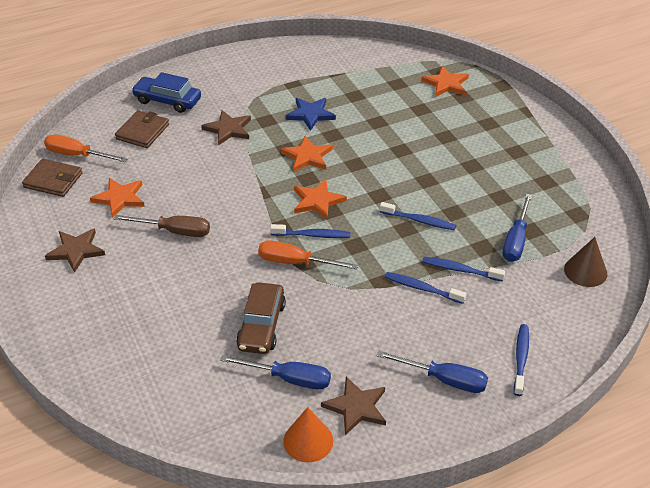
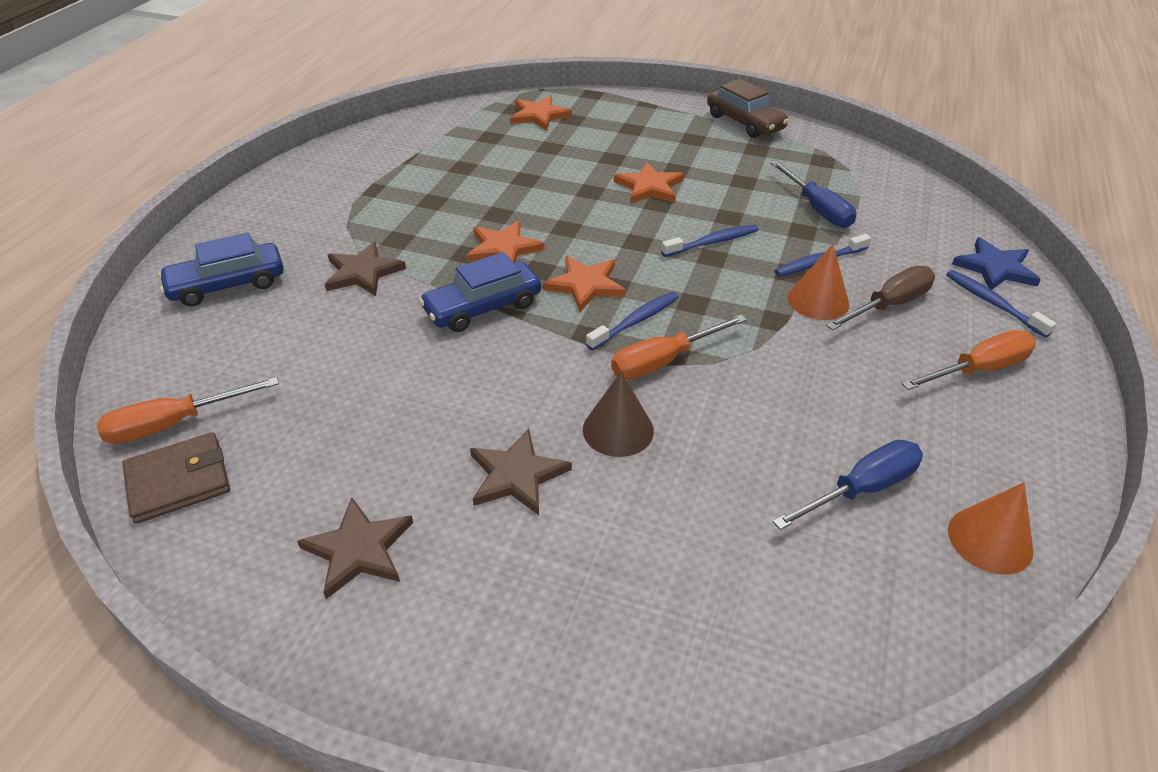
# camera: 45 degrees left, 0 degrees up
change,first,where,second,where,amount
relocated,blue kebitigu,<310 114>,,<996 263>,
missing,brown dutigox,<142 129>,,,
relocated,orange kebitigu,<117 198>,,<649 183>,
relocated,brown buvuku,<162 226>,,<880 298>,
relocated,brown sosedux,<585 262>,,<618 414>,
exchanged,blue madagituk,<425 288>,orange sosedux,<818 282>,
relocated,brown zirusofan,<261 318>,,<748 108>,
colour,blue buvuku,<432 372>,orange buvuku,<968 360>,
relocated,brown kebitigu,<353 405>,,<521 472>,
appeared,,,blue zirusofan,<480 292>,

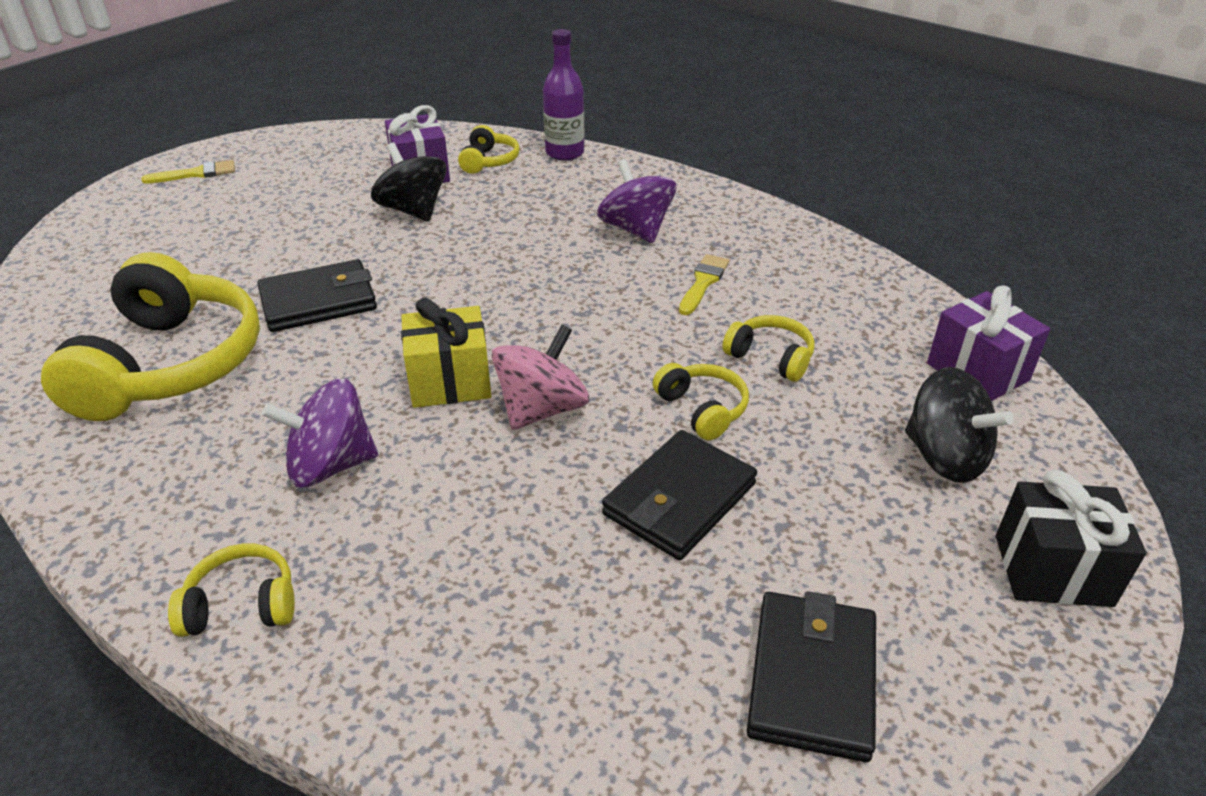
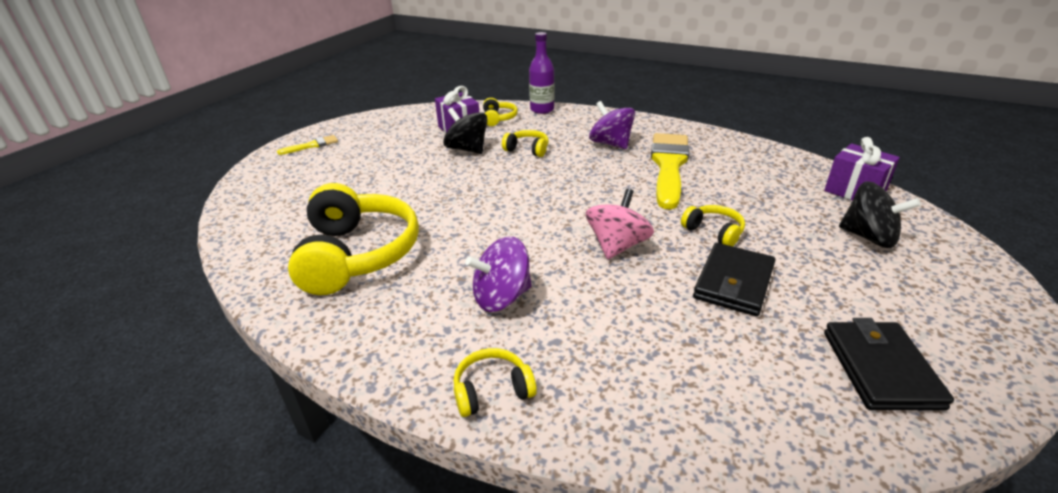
# camera: 10 degrees left, 5 degrees down
change,first,where,second,where,amount
size,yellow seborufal,<704 284>,,<670 171>,x2.23
missing,black dutigox,<317 295>,,,
missing,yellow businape,<446 352>,,,
relocated,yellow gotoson,<768 348>,,<525 143>,
missing,black businape,<1071 538>,,,

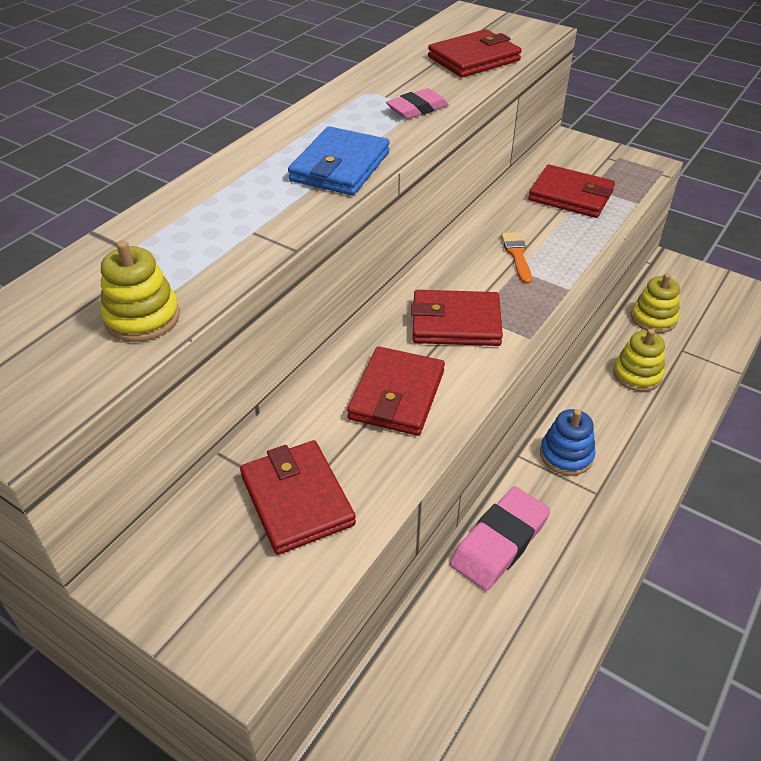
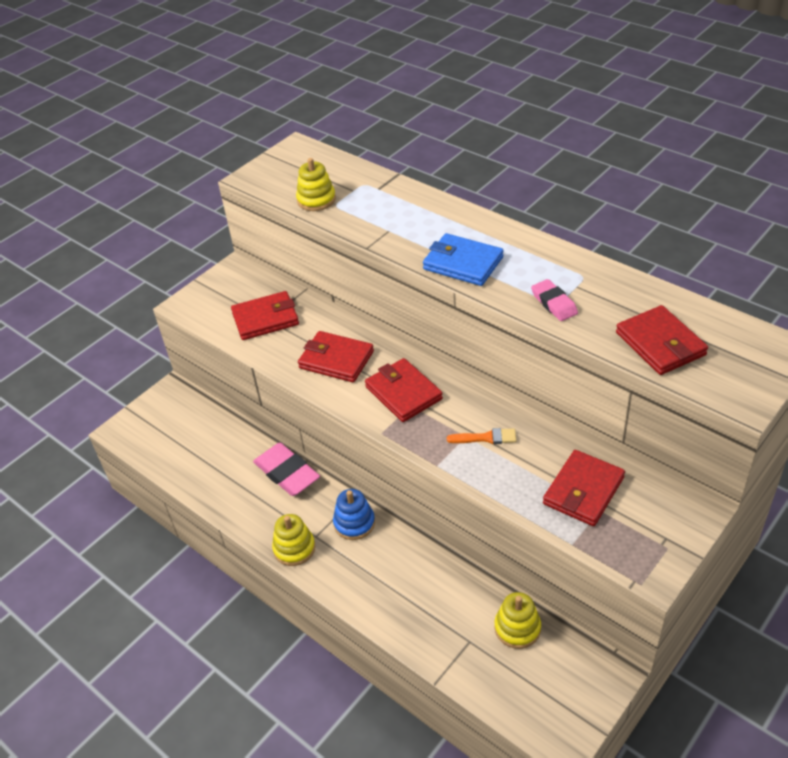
# camera: 100 degrees right, 0 degrees up
change,first,where,second,where,amount
spun,red dutigox,<457 318>,,<404 390>,45 degrees counterclockwise
relocated,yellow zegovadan,<639 360>,,<293 540>,

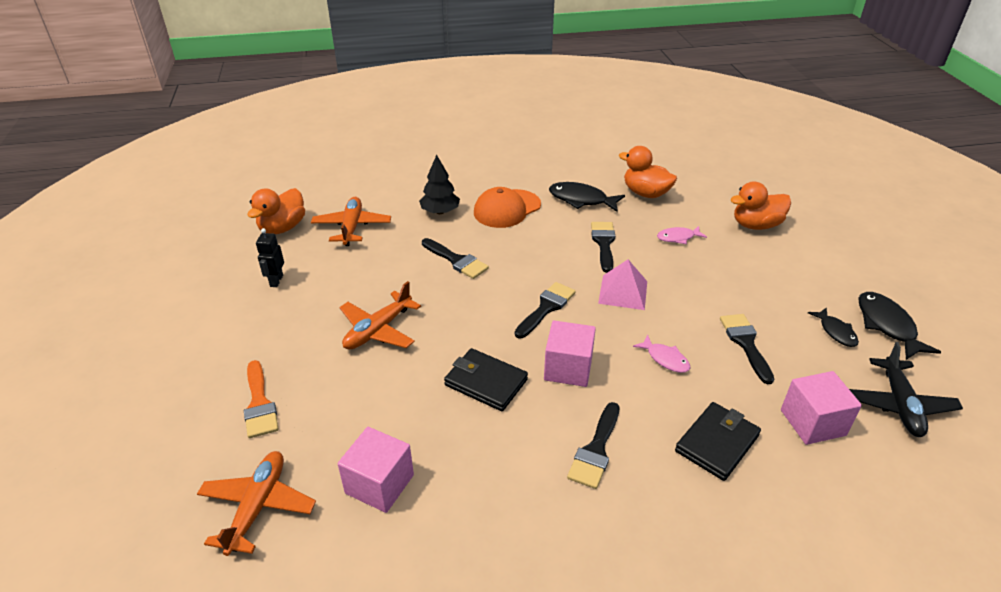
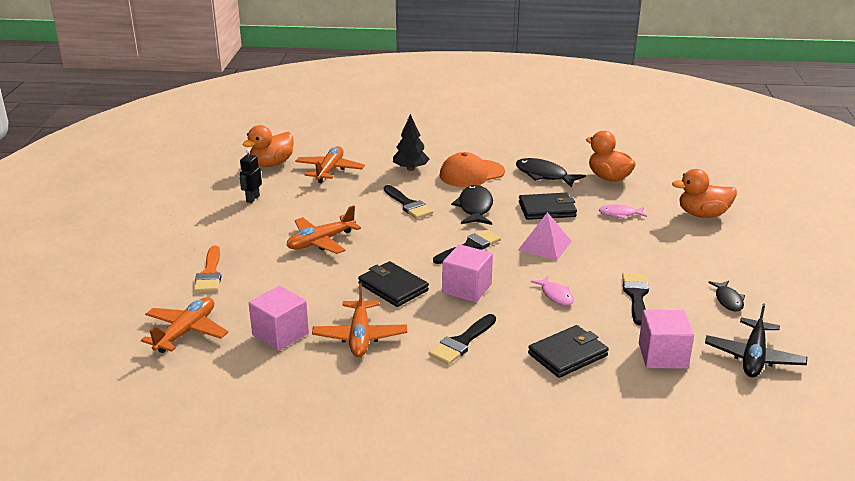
# camera: 15 degrees right, 10 degrees down
change,first,where,second,where,amount
exchanged,black seborufal,<603 247>,black dutigox,<548 206>,
relocated,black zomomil,<899 326>,,<472 205>,
appeared,,,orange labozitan,<359 320>,

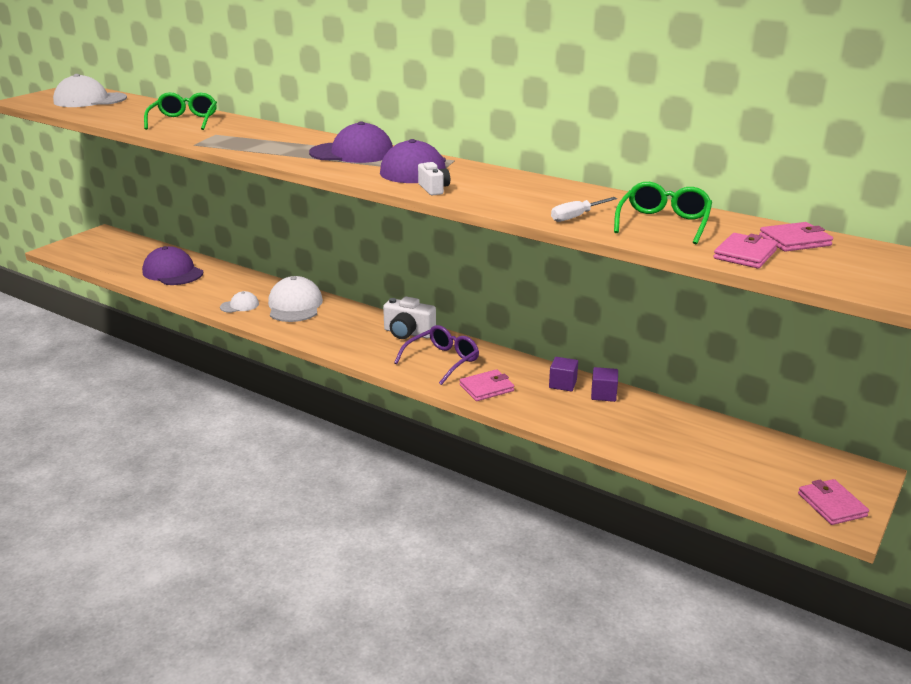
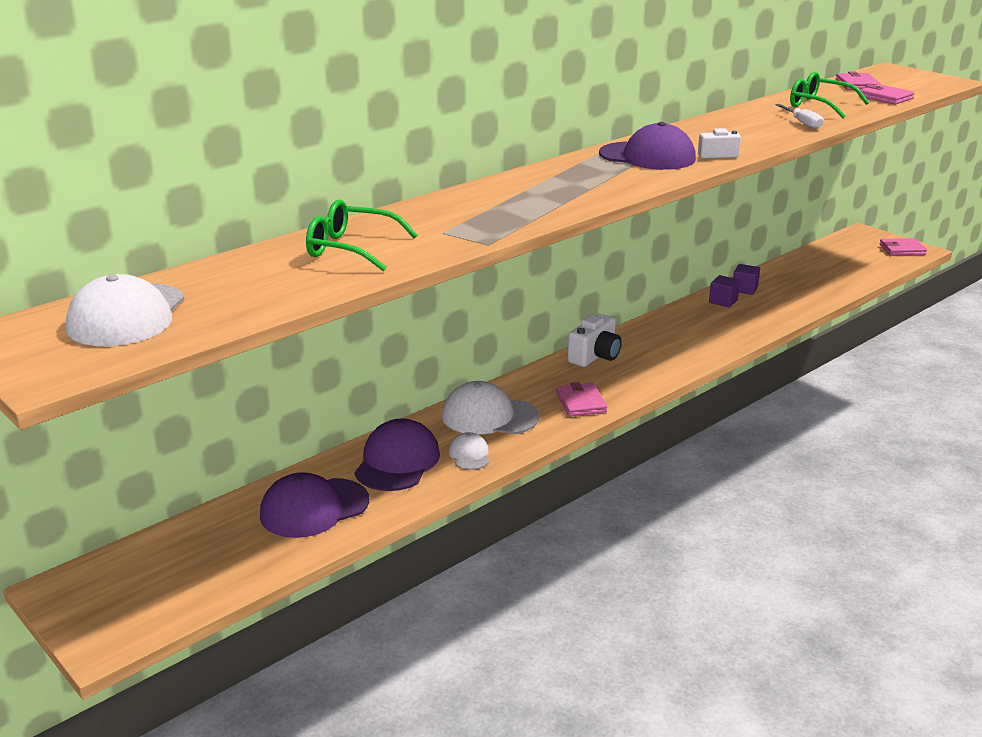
# camera: 75 degrees left, 0 degrees up
change,first,where,second,where,amount
relocated,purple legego,<351 142>,,<397 454>,
missing,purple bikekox,<436 355>,,,
relocated,pink dutigox,<487 385>,,<581 399>,

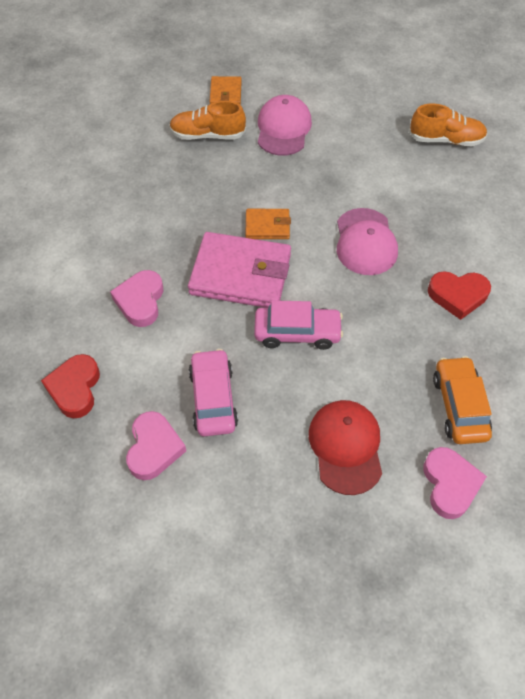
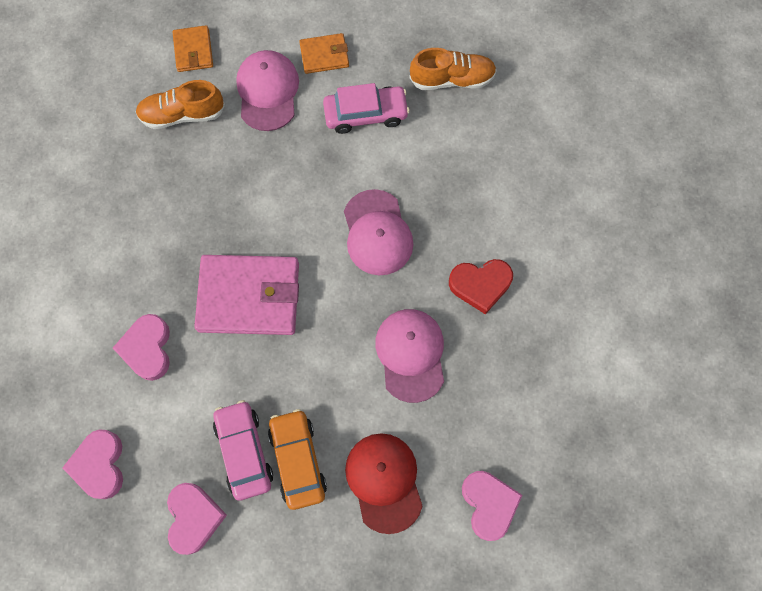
# camera: 10 degrees left, 15 degrees up
change,first,where,second,where,amount
relocated,orange dutigox,<268 224>,,<324 53>,
relocated,pink zirusofan,<298 325>,,<366 108>,
colour,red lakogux,<70 386>,pink lakogux,<93 464>,
relocated,orange zirusofan,<462 400>,,<297 459>,
appeared,,,pink legego,<409 356>,

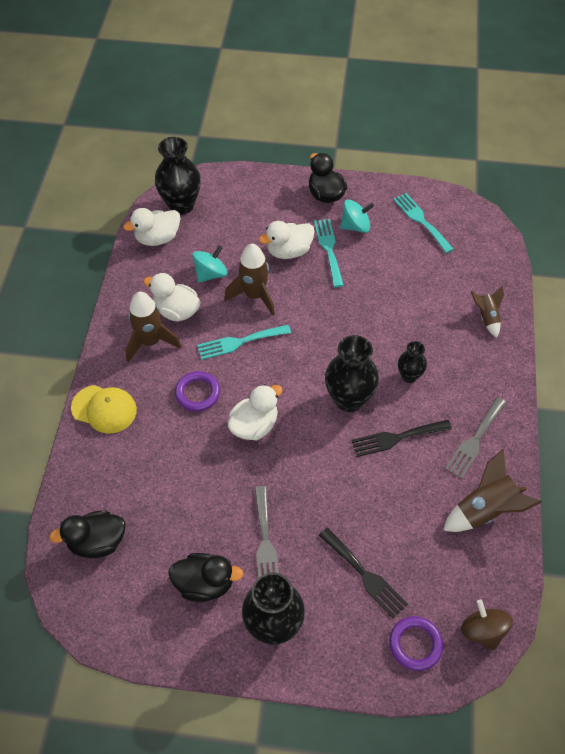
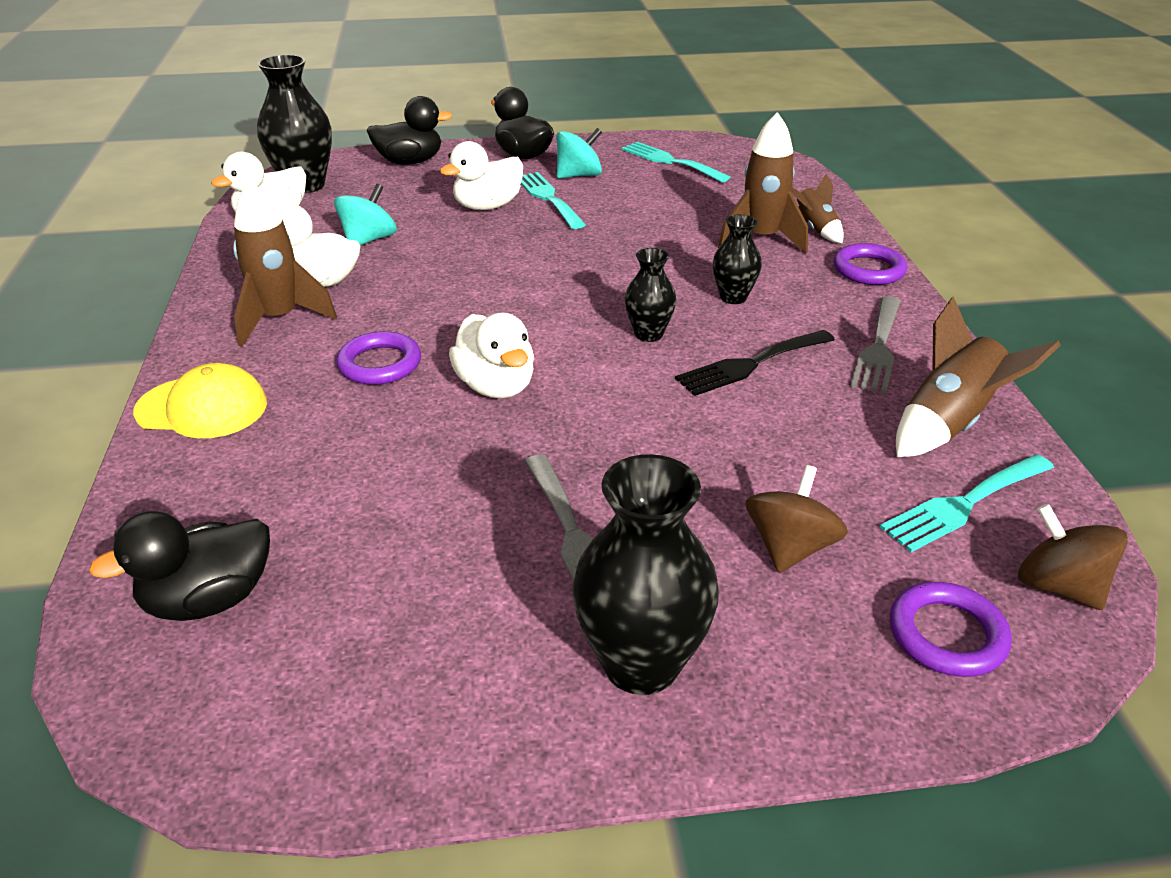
# camera: 15 degrees left, 20 degrees down
change,first,where,second,where,amount
relocated,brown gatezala,<249 279>,,<763 183>,
relocated,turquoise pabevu,<244 342>,,<967 503>,
size,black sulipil,<352 373>,,<650 295>,x0.56
spun,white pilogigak,<255 412>,,<491 355>,120 degrees clockwise
exchanged,black pabevu,<363 573>,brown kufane,<797 519>,
relocated,black pilogigak,<206 577>,,<409 130>,
appeared,,,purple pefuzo,<870 264>,

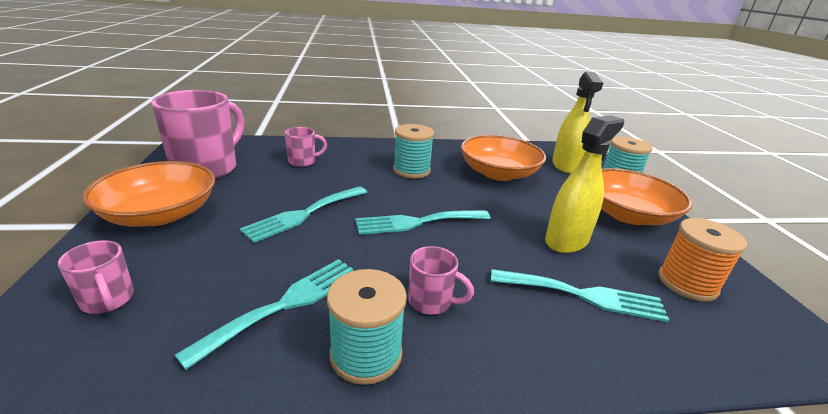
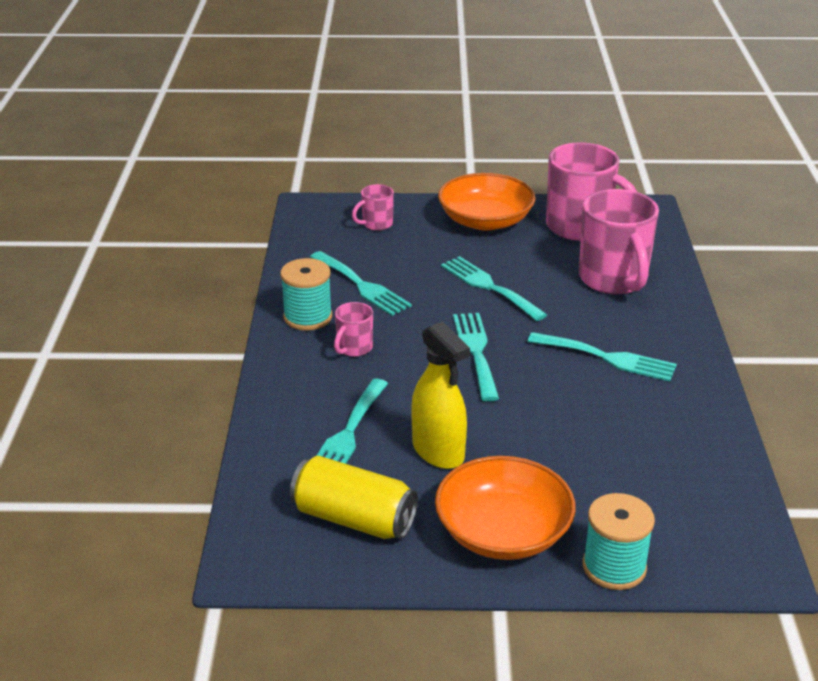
# camera: 100 degrees right, 5 degrees up
change,first,where,second,where,amount
missing,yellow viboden,<577 123>,,,
exchanged,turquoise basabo,<413 151>,turquoise pabevu,<602 357>,
size,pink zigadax,<306 147>,,<619 242>,x2.10
missing,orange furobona,<503 158>,,,
exchanged,orange basabo,<702 260>,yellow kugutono,<354 497>,

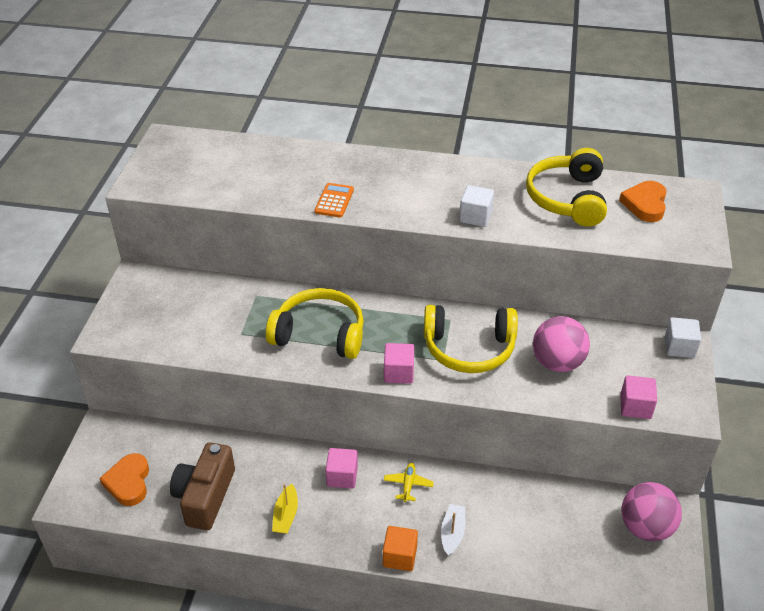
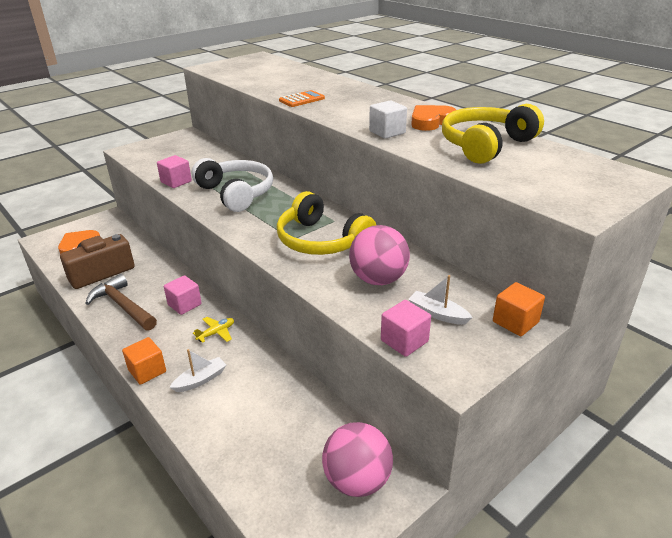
# camera: 40 degrees right, 10 degrees down
change,first,where,second,where,amount
relocated,orange lakogux,<643 201>,,<433 118>,
colour,yellow gotoson,<315 323>,white gotoson,<232 185>,
colour,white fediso,<683 337>,orange fediso,<519 309>,
relocated,pink fediso,<399 363>,,<174 171>,
exchanged,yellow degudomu,<285 509>,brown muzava,<121 302>,
appeared,,,white degudomu,<440 300>,

